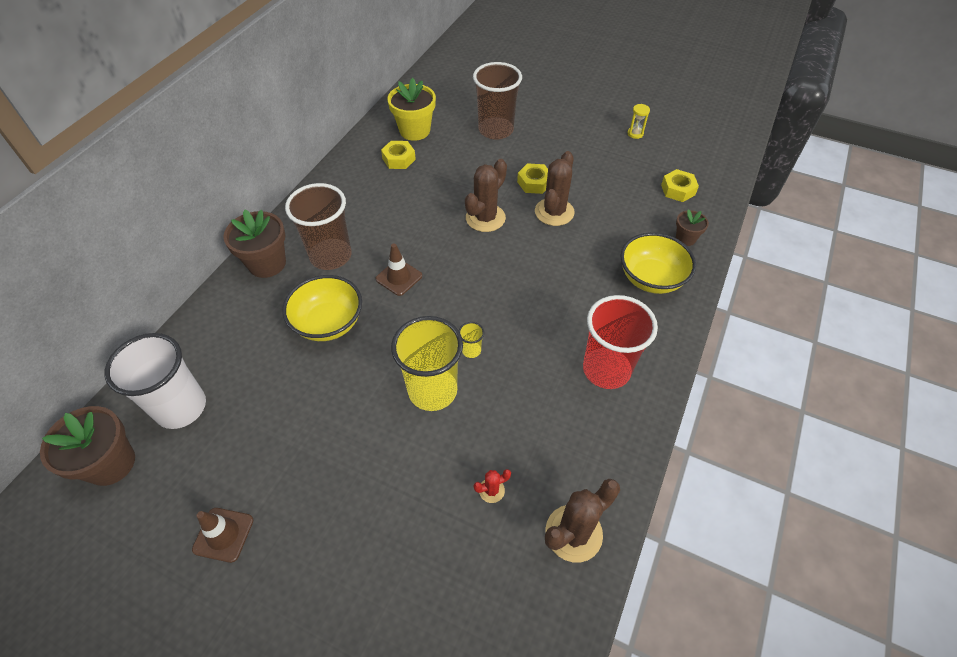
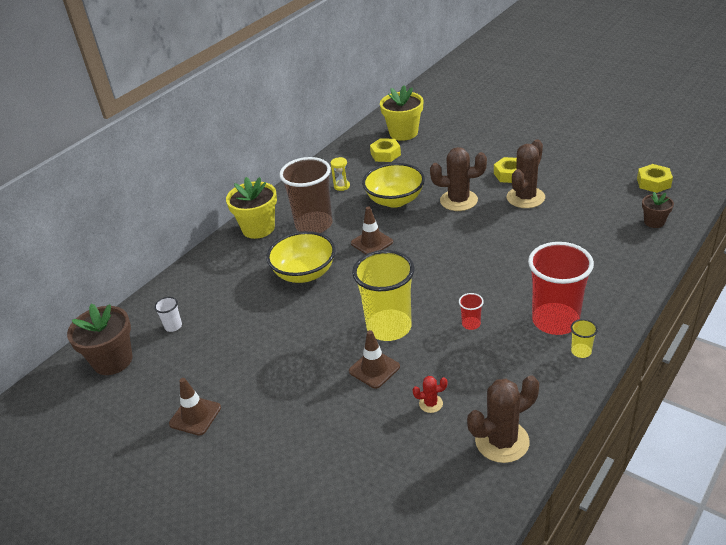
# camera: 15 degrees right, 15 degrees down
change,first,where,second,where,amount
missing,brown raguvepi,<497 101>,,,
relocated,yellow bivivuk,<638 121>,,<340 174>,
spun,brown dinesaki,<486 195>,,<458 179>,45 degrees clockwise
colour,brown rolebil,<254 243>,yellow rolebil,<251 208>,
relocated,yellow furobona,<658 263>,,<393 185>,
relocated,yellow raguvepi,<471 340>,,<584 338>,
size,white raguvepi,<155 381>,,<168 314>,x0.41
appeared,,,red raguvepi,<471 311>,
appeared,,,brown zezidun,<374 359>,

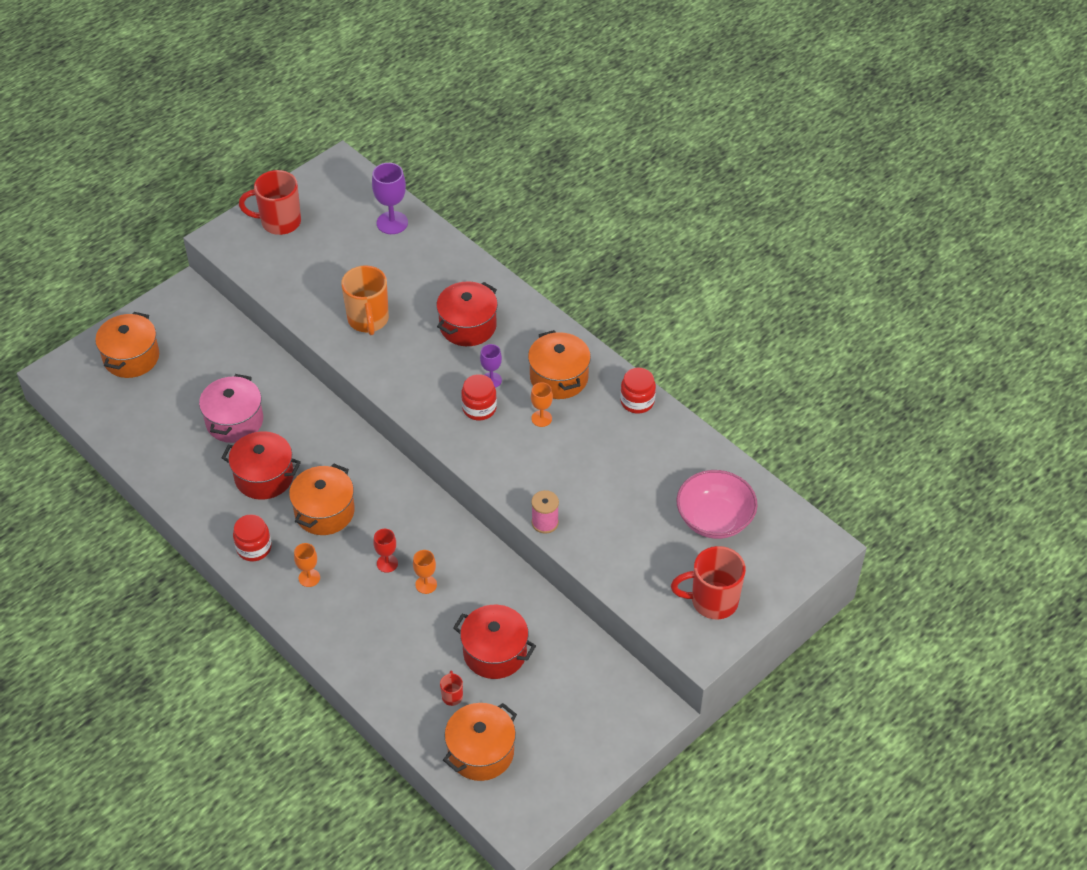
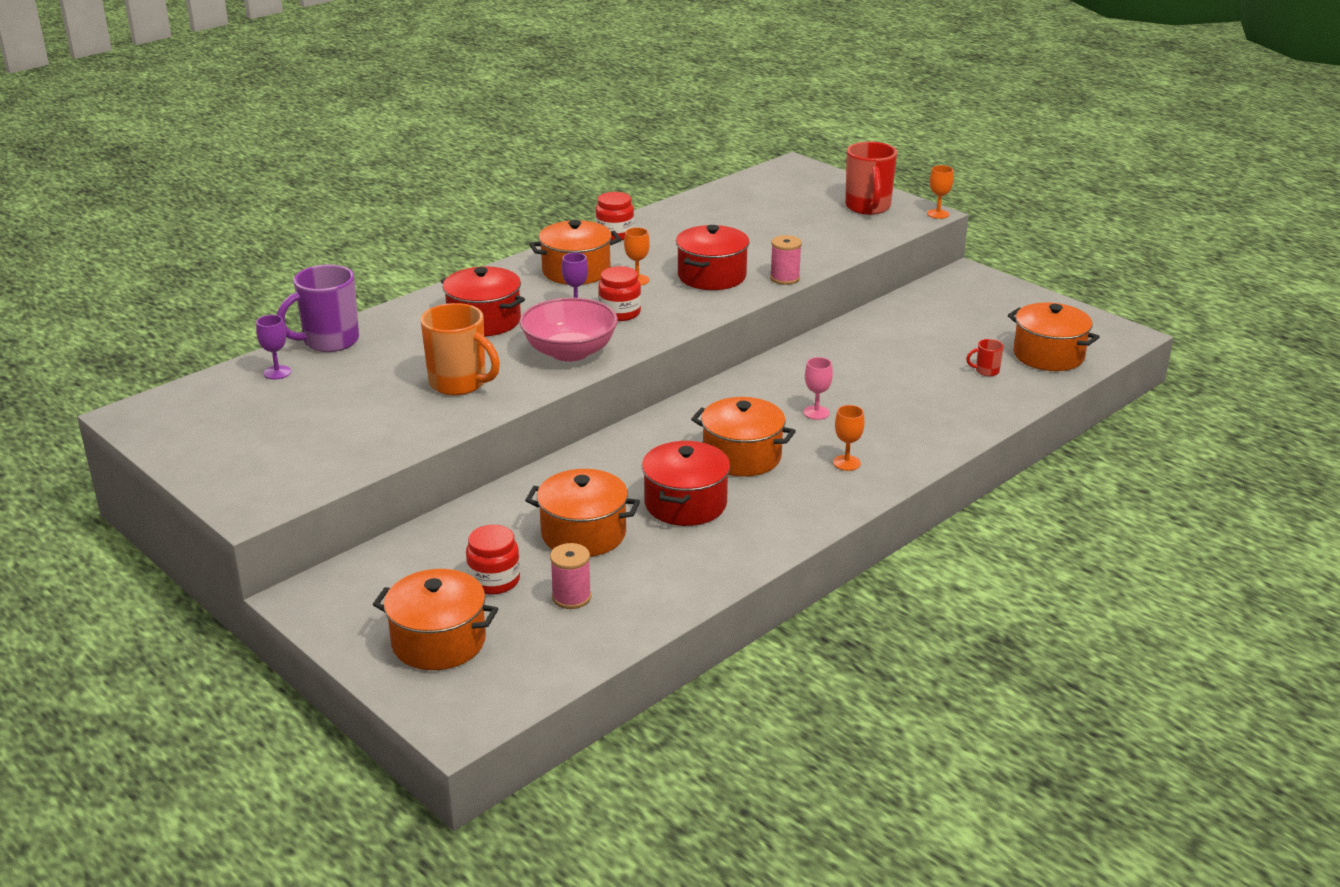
# camera: 90 degrees left, 20 degrees down
change,first,where,second,where,amount
size,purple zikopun,<390 198>,,<273 347>,x0.60
missing,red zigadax,<270 202>,,,
spun,orange zigadax,<365 300>,,<460 349>,45 degrees clockwise
colour,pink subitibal,<231 408>,orange subitibal,<582 513>,
relocated,pink furobona,<717 504>,,<569 330>,
relocated,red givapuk,<252 538>,,<493 559>,
colour,red zikopun,<385 551>,pink zikopun,<818 388>,
relocated,orange zikopun,<425 572>,,<940 192>,
relocated,red subitibal,<494 642>,,<712 257>,
appeared,,,purple zigadax,<318 308>,
appeared,,,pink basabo,<570 576>,

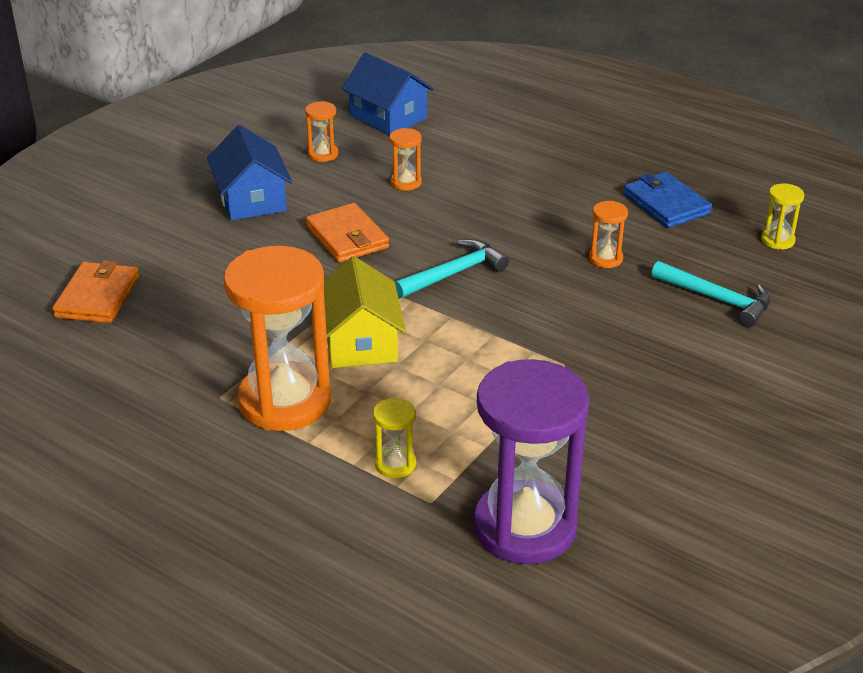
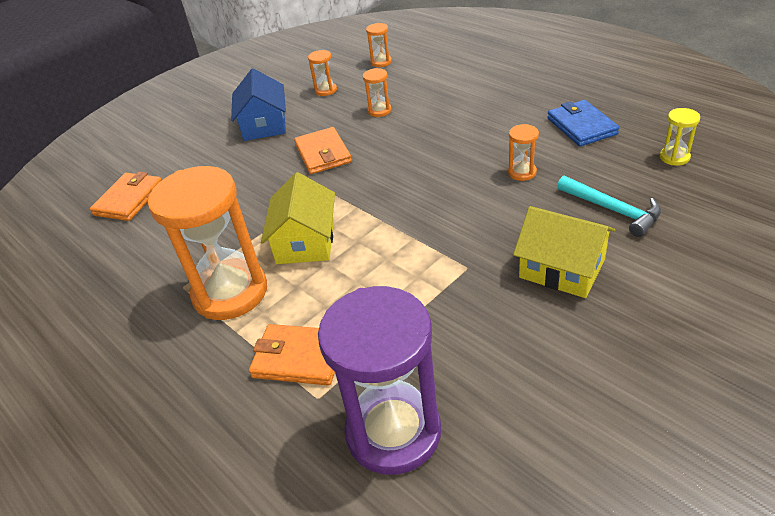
# camera: 15 degrees right, 5 degrees up
change,first,where,second,where,amount
exchanged,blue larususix,<388 94>,orange bivivuk,<379 45>,
missing,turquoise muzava,<452 268>,,,
exchanged,yellow bivivuk,<394 438>,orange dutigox,<292 355>,
appeared,,,yellow larususix,<564 252>,

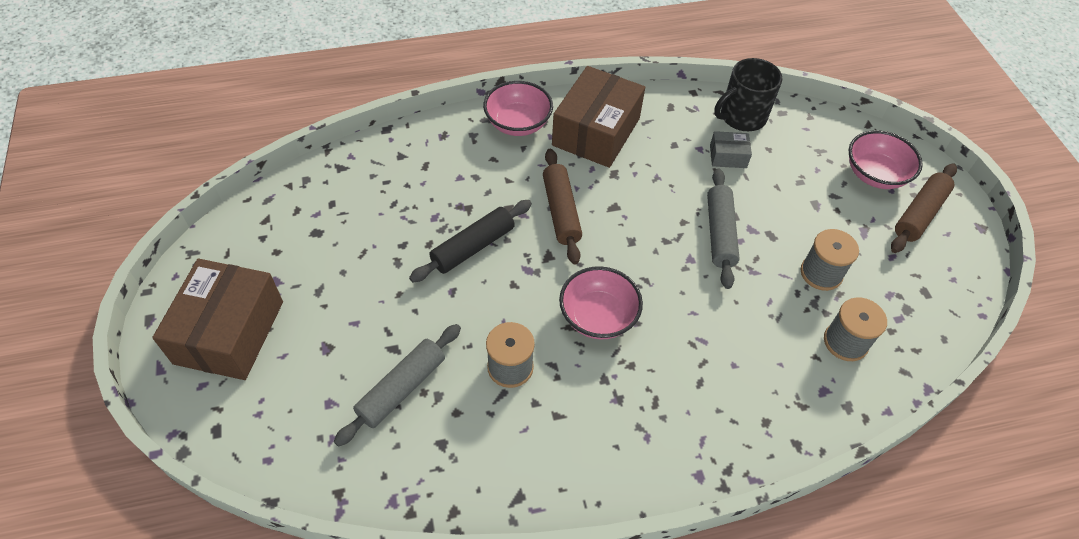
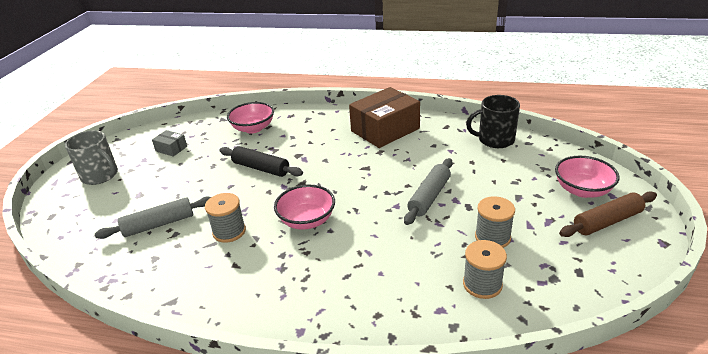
# camera: 30 degrees right, 20 degrees down
change,first,where,second,where,amount
relocated,pink furobona,<518 108>,,<250 117>,
relocated,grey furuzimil,<731 149>,,<169 143>,
missing,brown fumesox,<562 206>,,,
spun,black fumesox,<470 241>,,<261 161>,45 degrees clockwise
exchanged,brown furuzimil,<217 319>,grey zigadax,<91 157>,

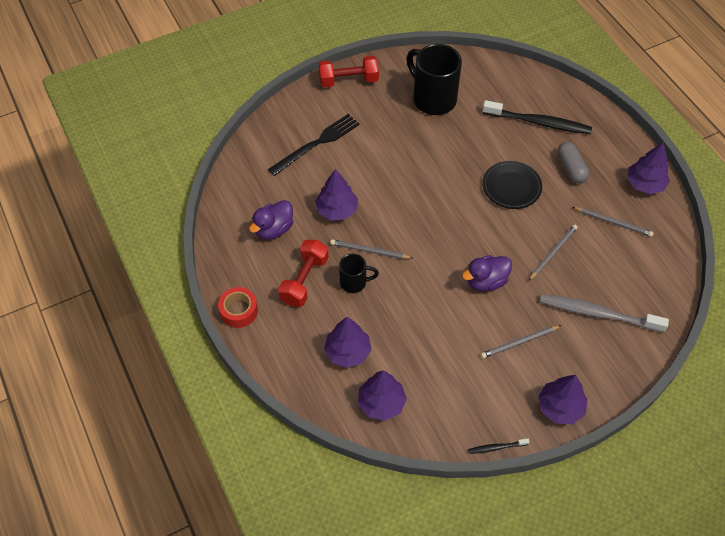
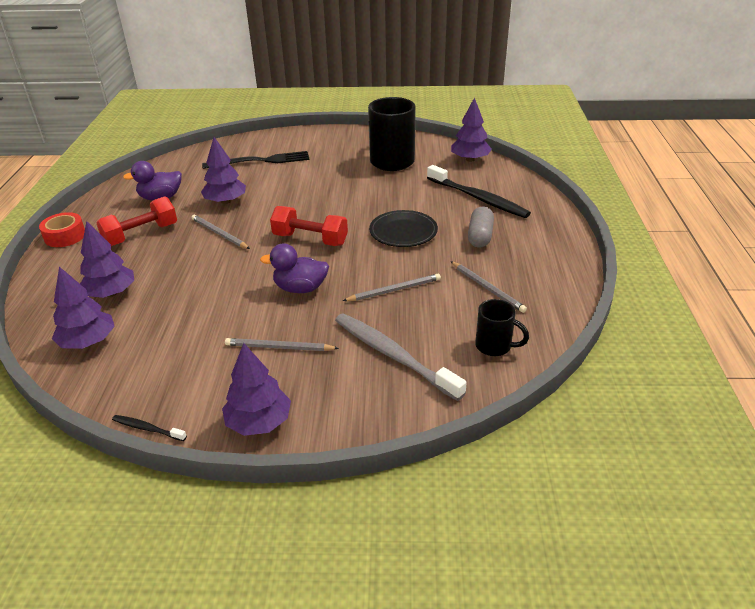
# camera: 30 degrees right, 20 degrees down
change,first,where,second,where,amount
relocated,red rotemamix,<349 71>,,<309 226>,
relocated,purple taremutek,<648 168>,,<471 129>,
relocated,black zigadax,<359 273>,,<502 327>,

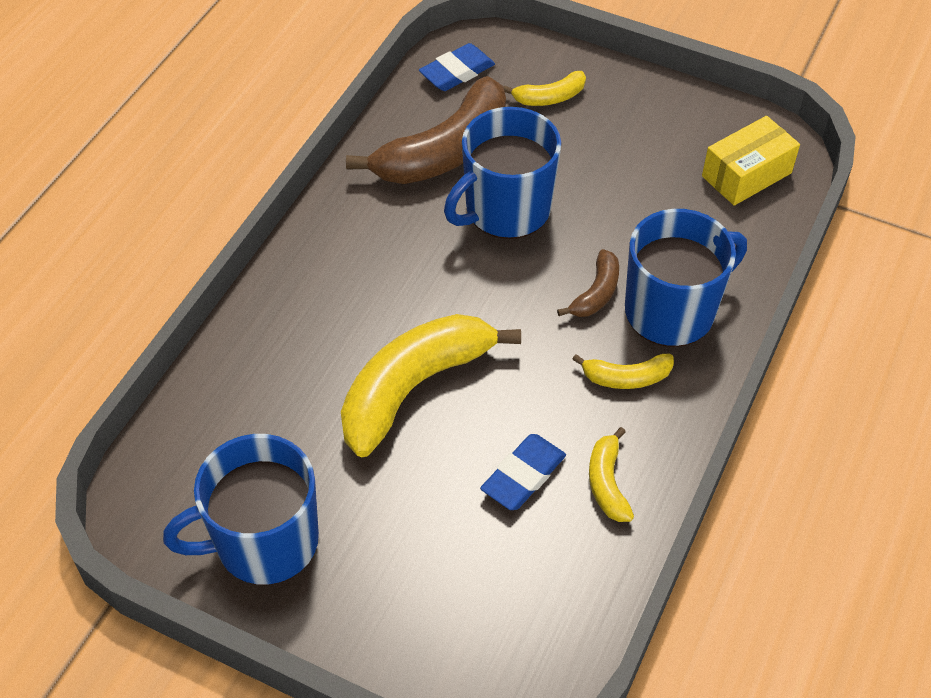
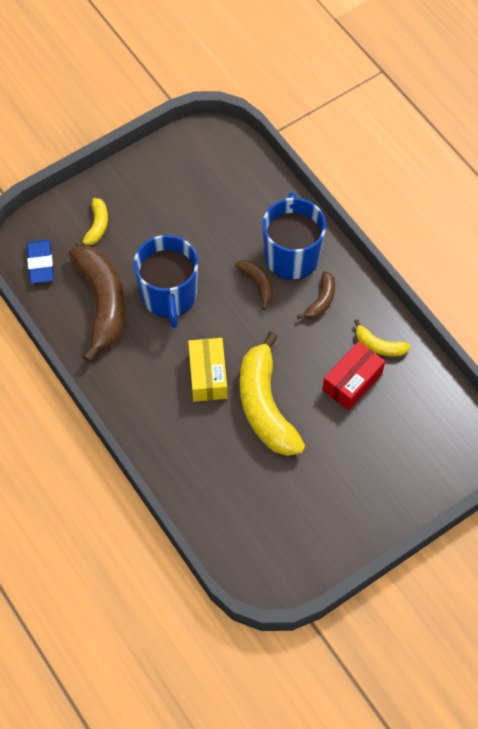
# camera: 60 degrees left, 10 degrees up
change,first,where,second,where,amount
relocated,yellow furuzimil,<751 161>,,<207 370>,
colour,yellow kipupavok,<623 371>,brown kipupavok,<316 295>,
missing,blue zigadax,<241 509>,,,
exchanged,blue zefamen,<523 472>,red furuzimil,<353 375>,

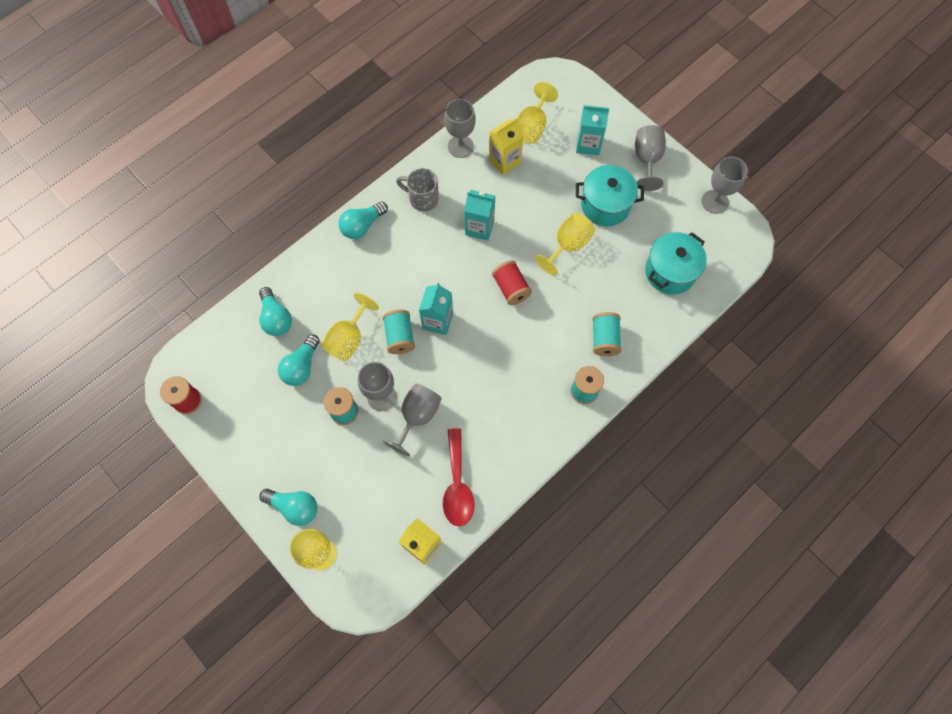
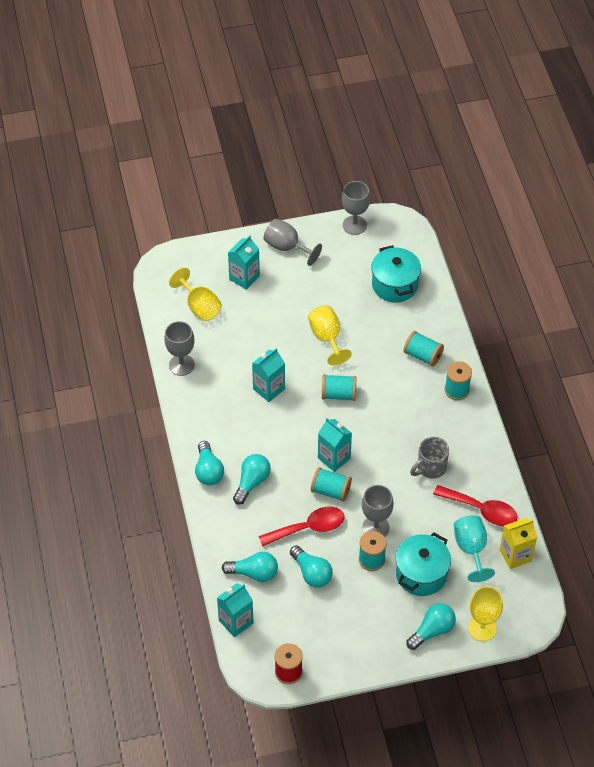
# camera: 60 degrees left, 15 degrees down
change,first,where,second,where,amount
missing,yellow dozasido,<506 146>,,,
relocated,turquoise subitibal,<610 195>,,<423 564>,
relocated,grey zigadax,<417 189>,,<429 458>,
colour,red basabo,<512 282>,turquoise basabo,<339 387>,
exchanged,yellow zikopun,<350 327>,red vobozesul,<302 527>,
missing,grey zikopun,<412 420>,,,
appeared,,,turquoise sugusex,<252 479>,
appeared,,,turquoise zikopun,<474 548>,
appeared,,,turquoise dozasido,<235 610>,

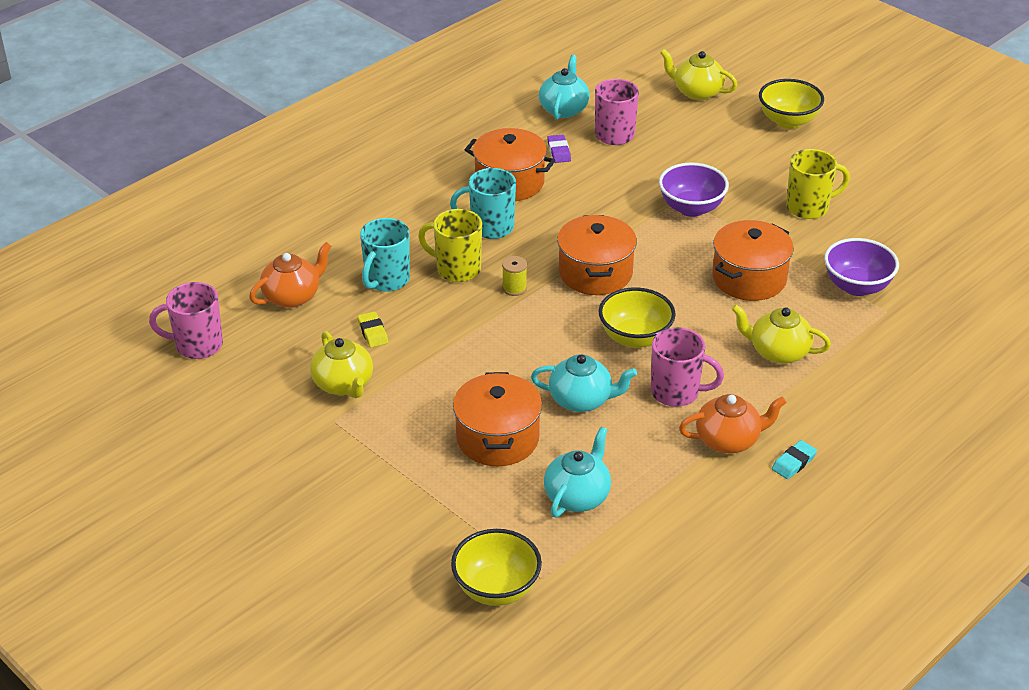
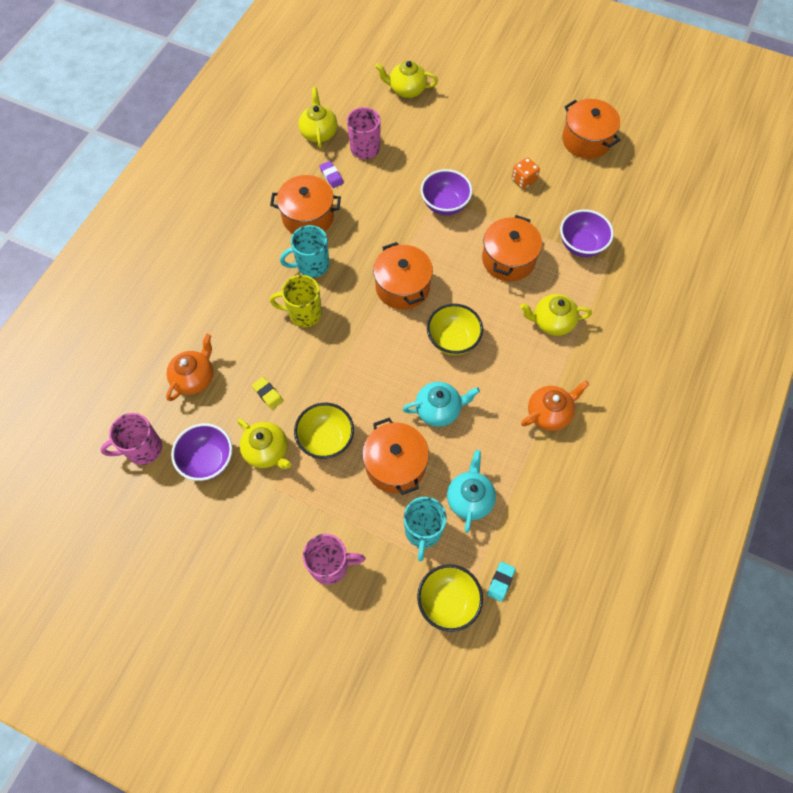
# camera: 20 degrees left, 25 degrees up
change,first,where,second,where,amount
colour,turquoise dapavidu,<564 87>,yellow dapavidu,<318 118>,
relocated,yellow furobona,<791 104>,,<324 431>,
exchanged,yellow zigadax,<818 184>,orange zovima,<526 173>,
relocated,turquoise zigadax,<385 255>,,<425 529>,
missing,yellow basabo,<514 276>,,,
relocated,pink zigadax,<687 367>,,<334 559>,
relocated,turquoise zefamen,<794 459>,,<501 582>,
appeared,,,orange subitibal,<591 129>,
appeared,,,purple furobona,<201 452>,

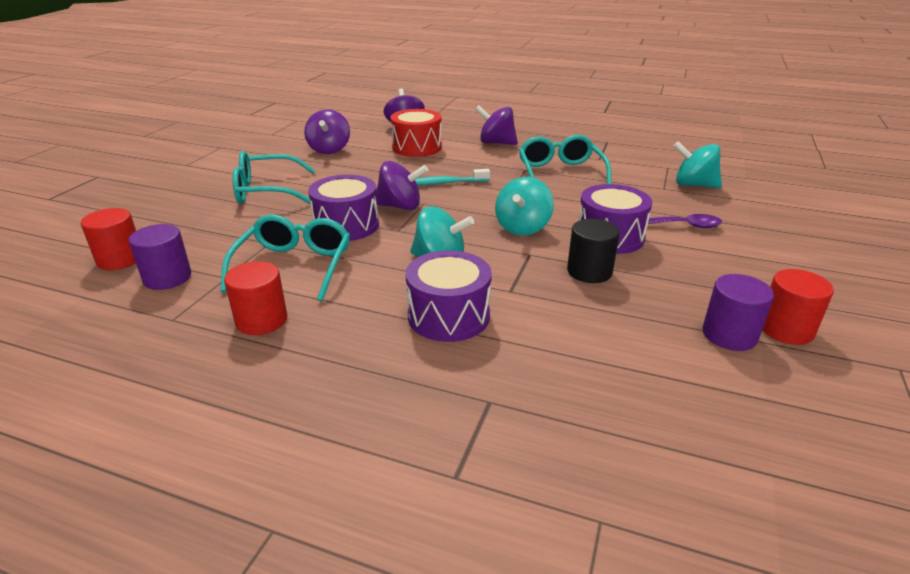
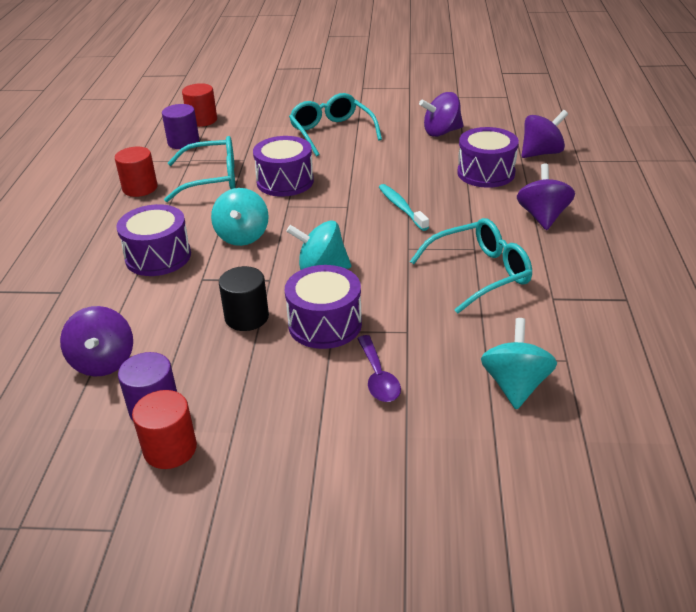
# camera: 75 degrees right, 5 degrees up
change,first,where,second,where,amount
colour,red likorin,<416 133>,purple likorin,<488 157>,
relocated,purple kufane,<401 185>,,<96 341>,

